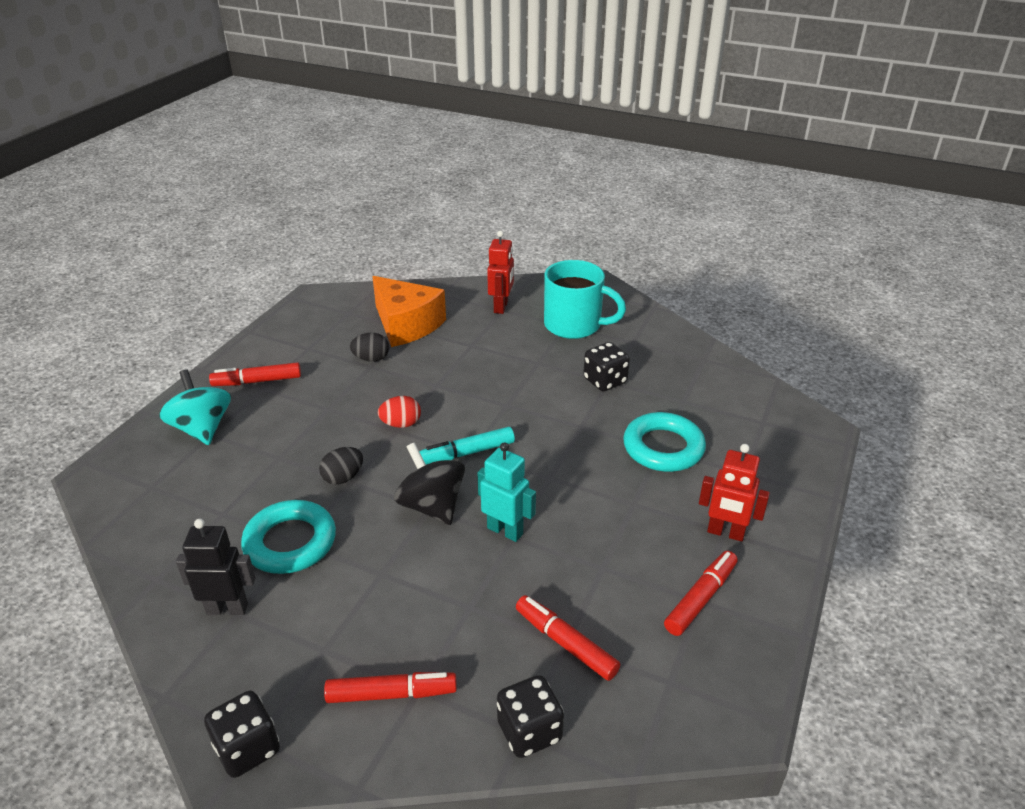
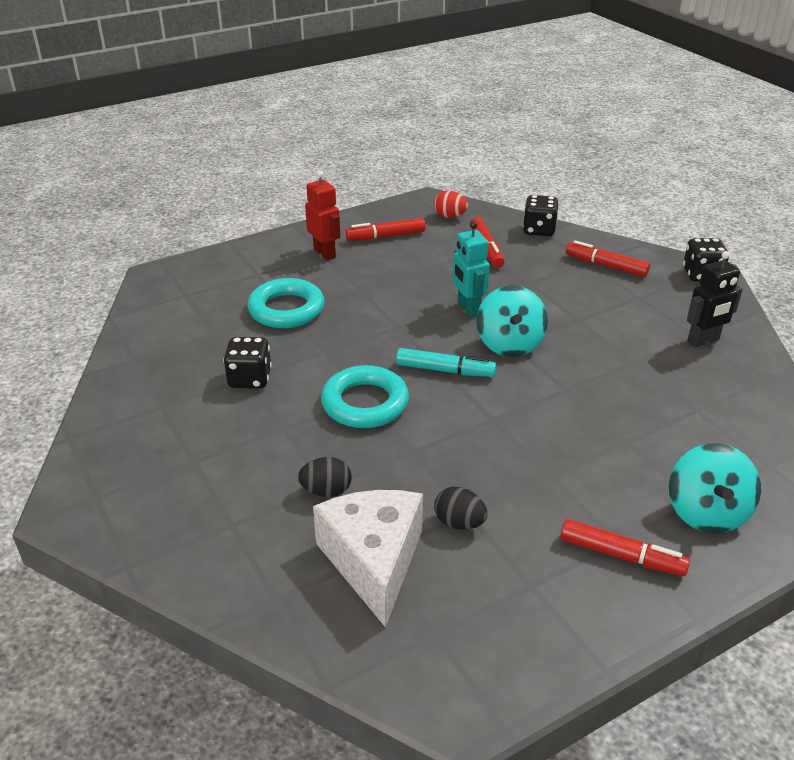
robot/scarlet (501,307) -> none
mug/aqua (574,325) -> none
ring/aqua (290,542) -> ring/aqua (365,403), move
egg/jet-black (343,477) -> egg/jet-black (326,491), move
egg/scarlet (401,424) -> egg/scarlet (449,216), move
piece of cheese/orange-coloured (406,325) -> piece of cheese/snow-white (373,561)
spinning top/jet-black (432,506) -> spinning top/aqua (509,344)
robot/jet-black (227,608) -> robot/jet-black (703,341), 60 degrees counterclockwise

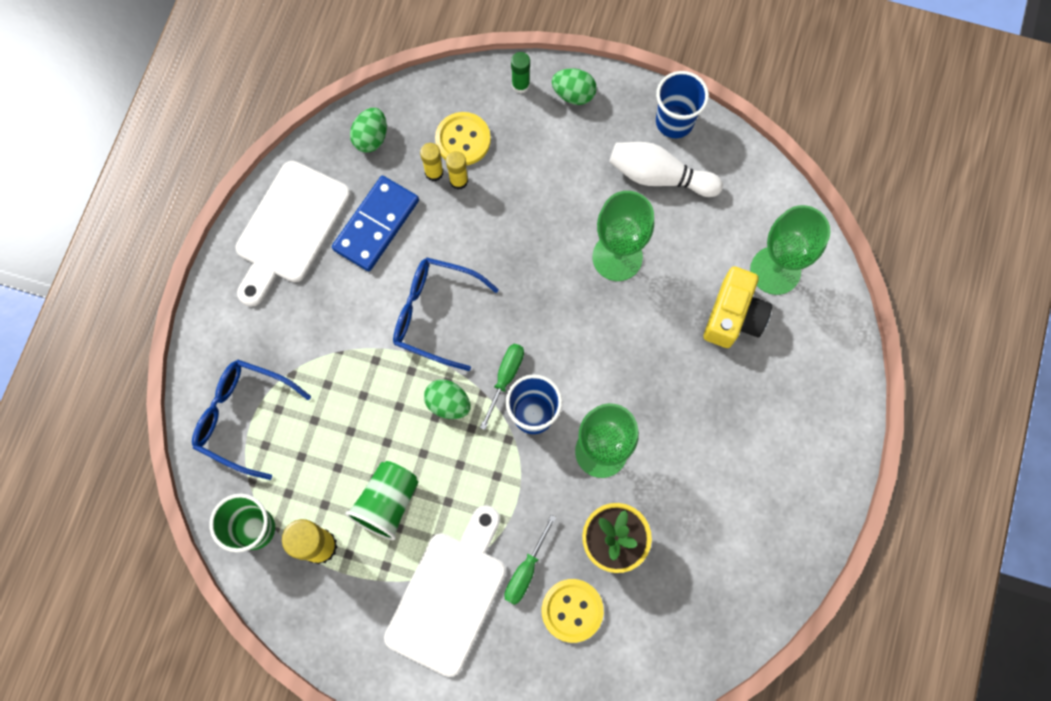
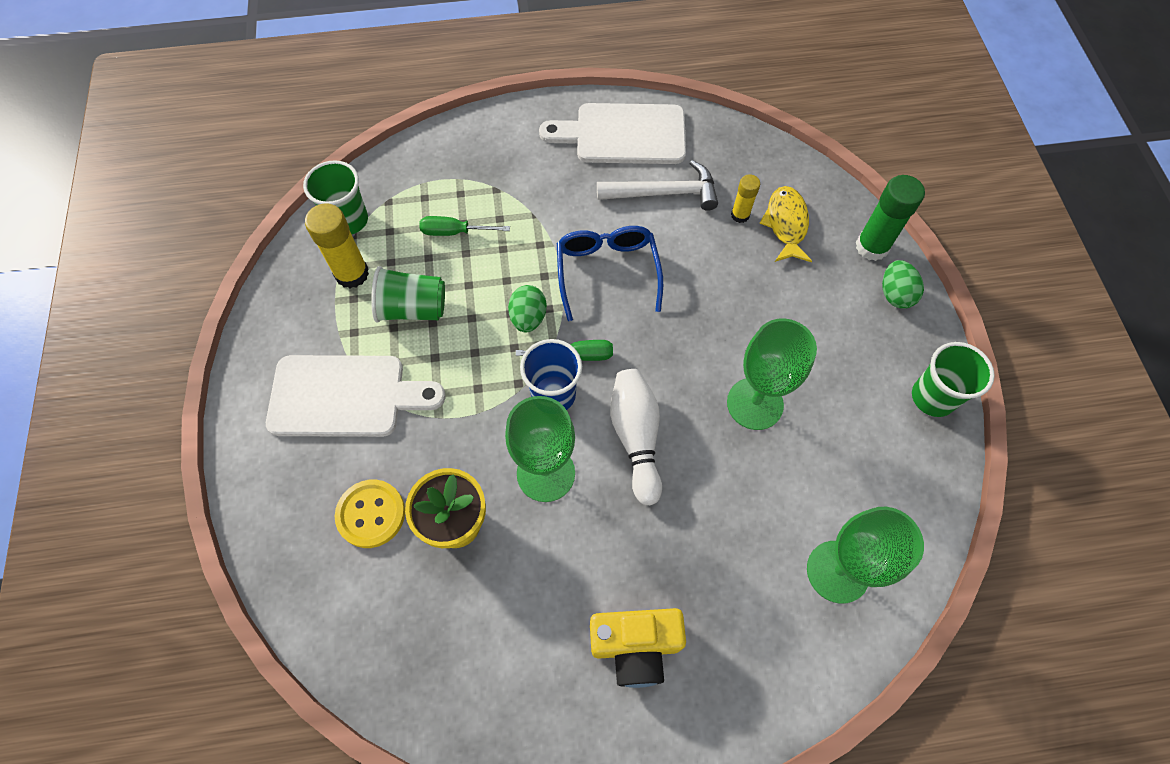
eyeglasses/blue (243,417) -> none
egg/leaf-green (371,138) -> none
stick of glue/bright yellow (458,181) -> none
screwdriver/leaf-green (526,570) -> screwdriver/leaf-green (454,232), move
bowling pin/snow-white (659,176) -> bowling pin/snow-white (636,437), move
compact camera/bright yellow (733,316) -> compact camera/bright yellow (635,646), move
domino/blue (376,225) -> hammer/snow-white (664,193)
sewing button/bright yellow (463,140) -> fish/bright yellow (786,224)
beaker/blue (674,122) -> beaker/leaf-green (932,397)
stick of glue/leaf-green (520,85) -> stick of glue/leaf-green (872,247), x1.73

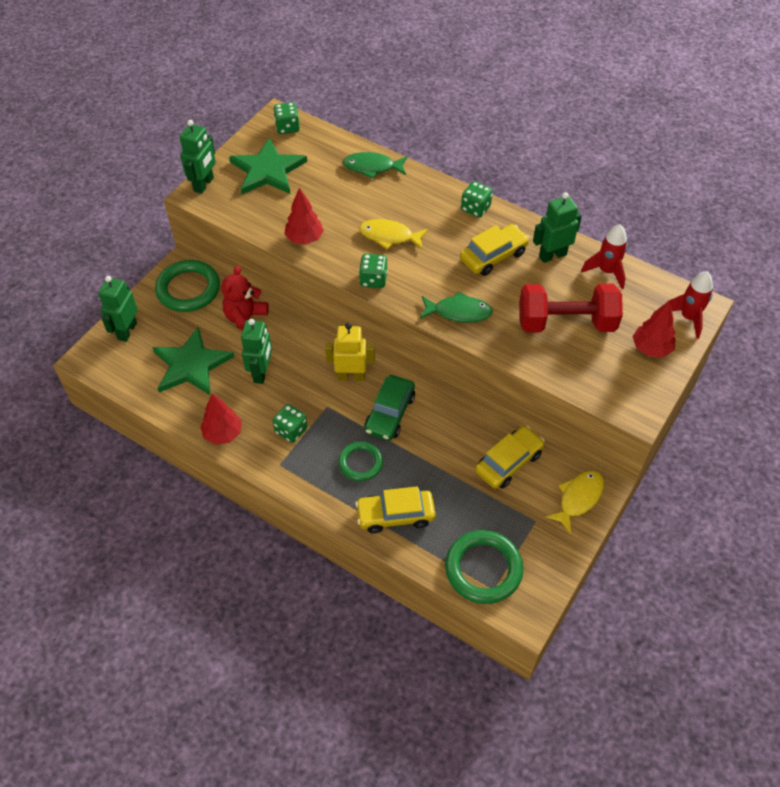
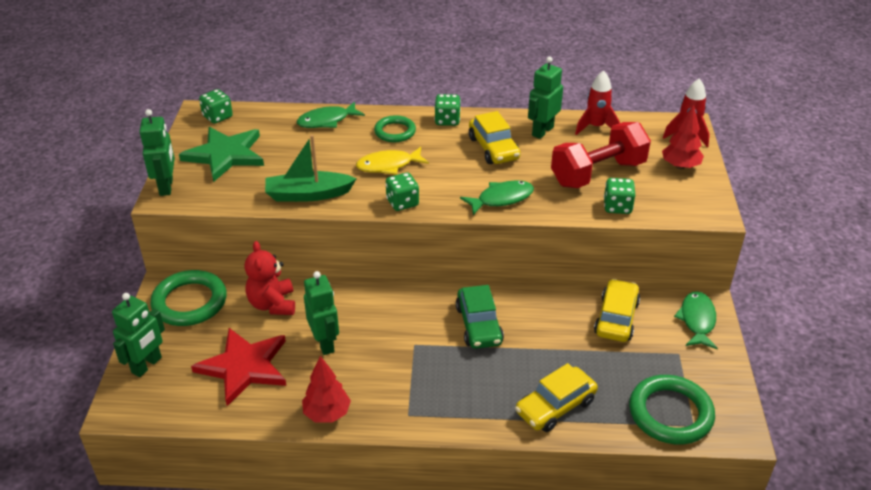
robot/bright yellow (351,376) -> none
game die/leaf-green (291,430) -> game die/leaf-green (617,207), move
ring/leaf-green (360,463) -> ring/leaf-green (395,132), move
tree/scarlet (304,238) -> toy boat/leaf-green (308,194)
star/leaf-green (191,365) -> star/scarlet (244,367)
fish/bright yellow (578,499) -> fish/leaf-green (697,320)
robot/leaf-green (127,331) -> robot/leaf-green (147,365), 135 degrees counterclockwise
car/bright yellow (493,256) -> car/bright yellow (493,148), 135 degrees clockwise

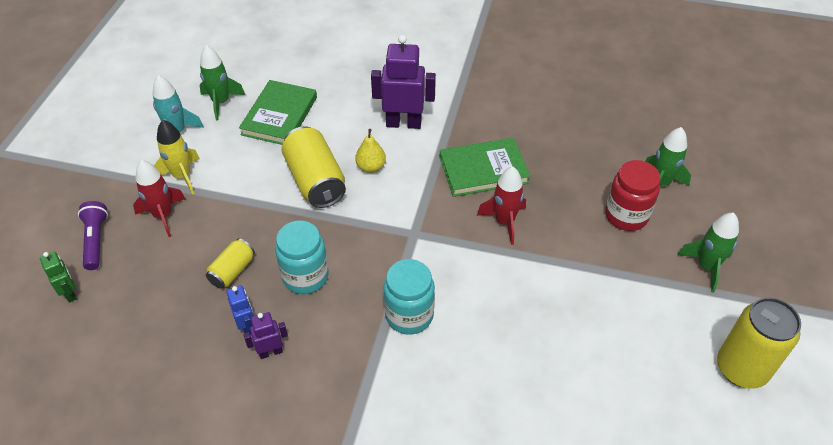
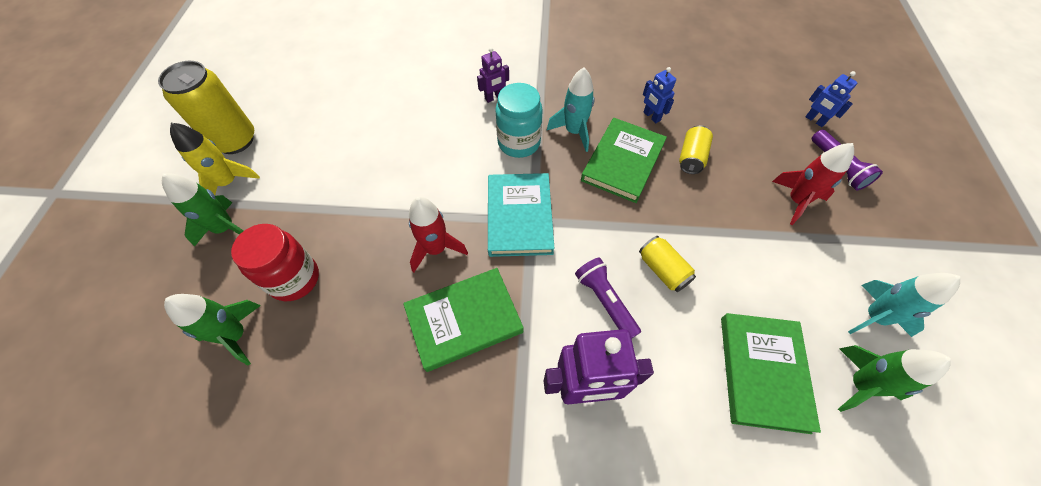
none -> hardcover/aqua (519,216)
none -> toy rocket/aqua (574,132)
toy rocket/bright yellow (182,176) -> toy rocket/bright yellow (228,183), move
robot/violet (270,352) -> robot/violet (494,97), move
jam jar/aqua (305,276) -> hardcover/leaf-green (623,162)
toy pear/bright yellow (371,167) -> pocket torch/violet (605,301)
robot/leaf-green (70,293) -> robot/blue (814,120)
can/bright yellow (315,181) -> can/bright yellow (662,270), x0.55

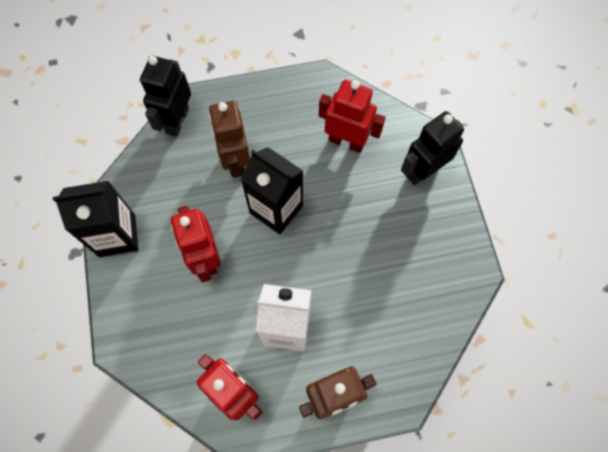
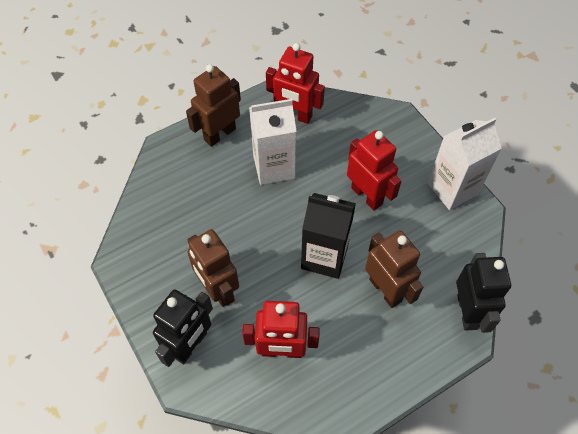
none -> robot/russet (218,289)
milk carton/jet-black (117,235) -> milk carton/snow-white (452,189)

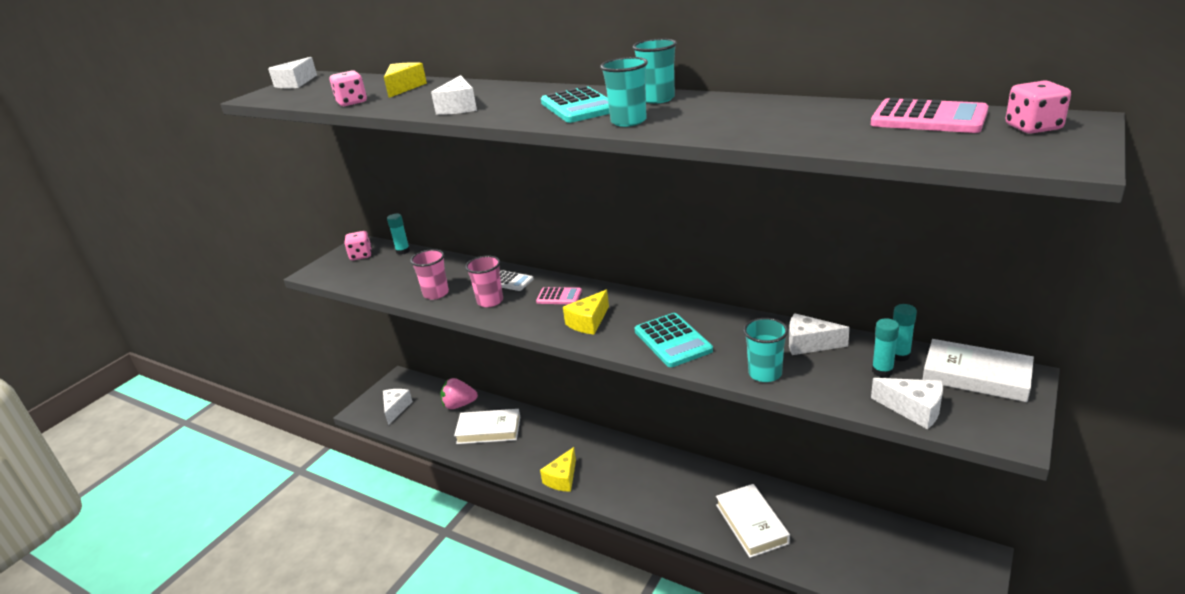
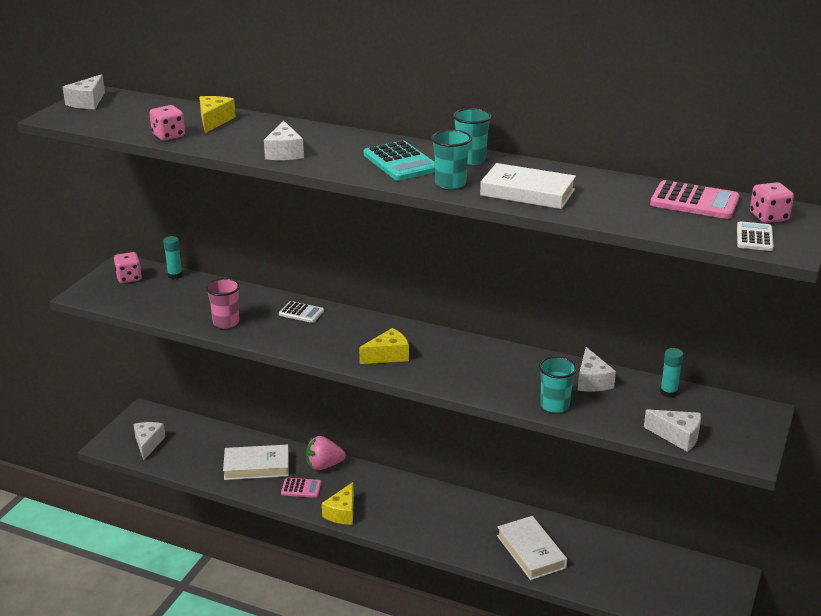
beaker/rosy (490,301) -> none
adding machine/aqua (672,341) -> none
stick of glue/aqua (882,371) -> none
none -> adding machine/snow-white (754,237)
strawberry/rosy (459,405) -> strawberry/rosy (324,465), move
adding machine/rosy (559,297) -> adding machine/rosy (301,488), move
hardcover/snow-white (976,376) -> hardcover/snow-white (527,192), move
piece of cheese/bright yellow (588,322) -> piece of cheese/bright yellow (388,355), 150 degrees counterclockwise
piece of cheese/snow-white (809,344) -> piece of cheese/snow-white (592,381), 105 degrees counterclockwise

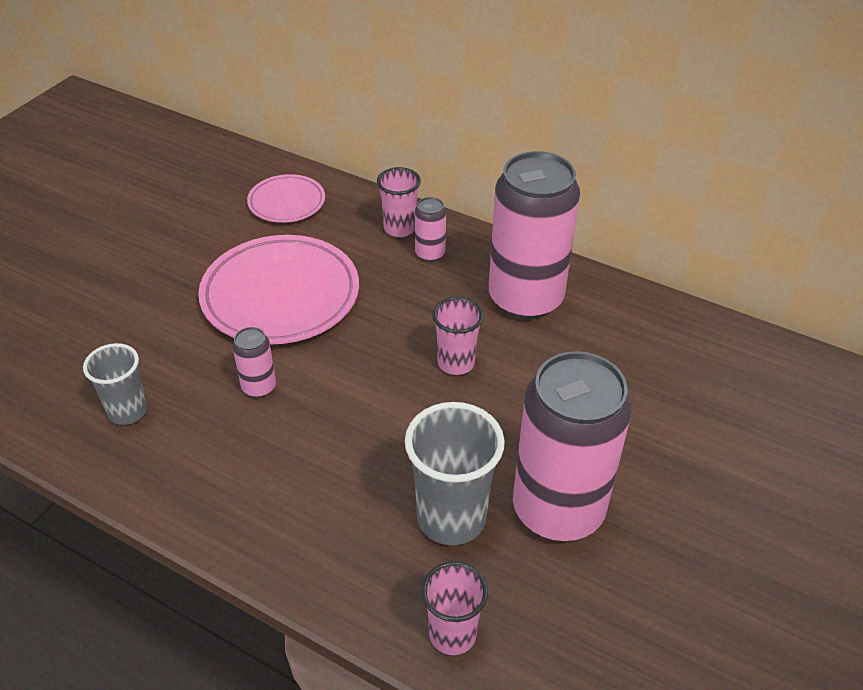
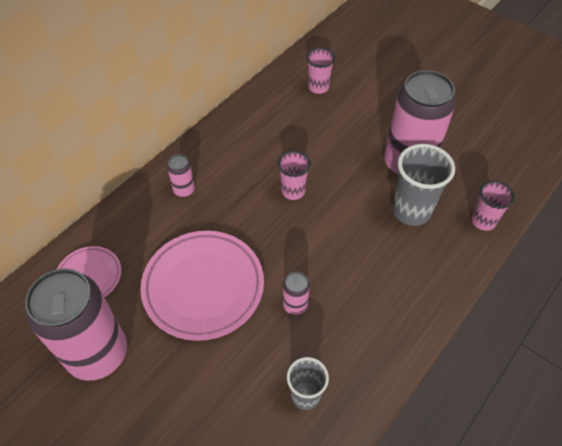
beaker/rosy (399,228) -> beaker/rosy (318,87), move
can/rosy (525,299) -> can/rosy (97,353), move

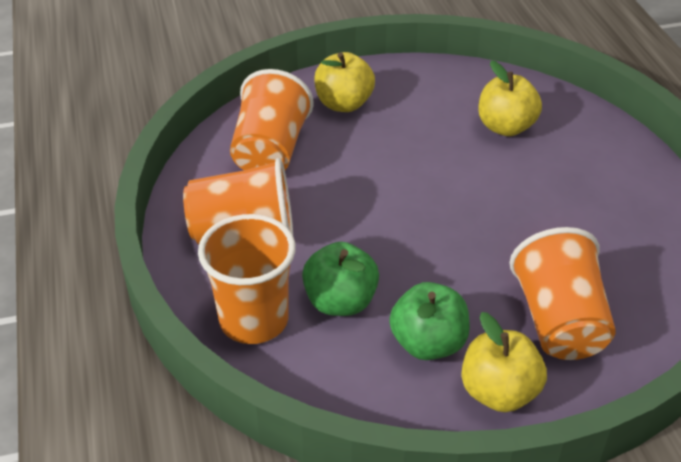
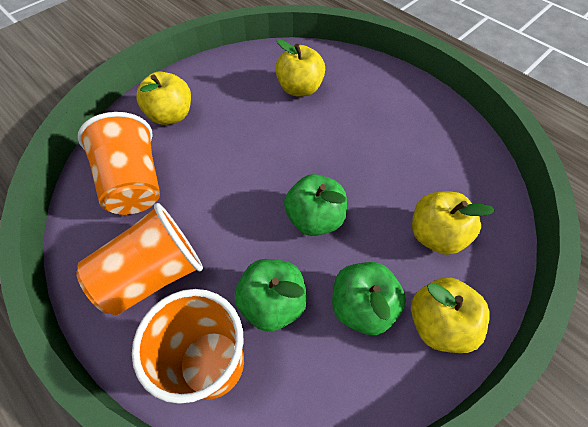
none -> toy apple/leaf-green (315,218)
beaker/orange-coloured (558,321) -> toy apple/bright yellow (435,235)

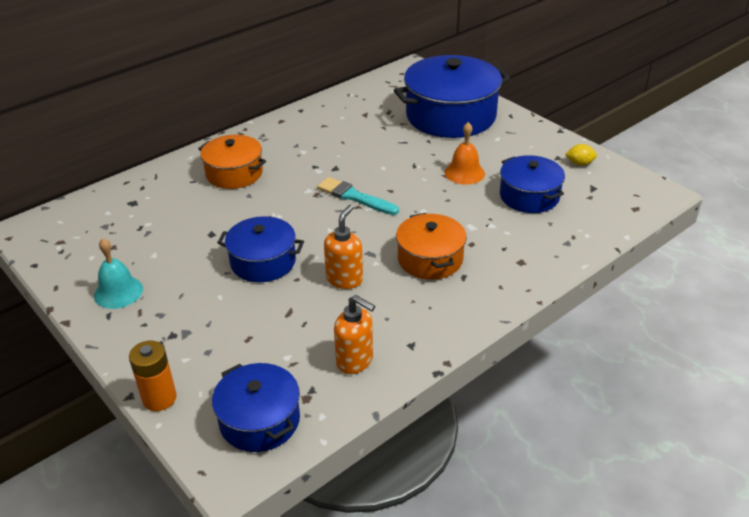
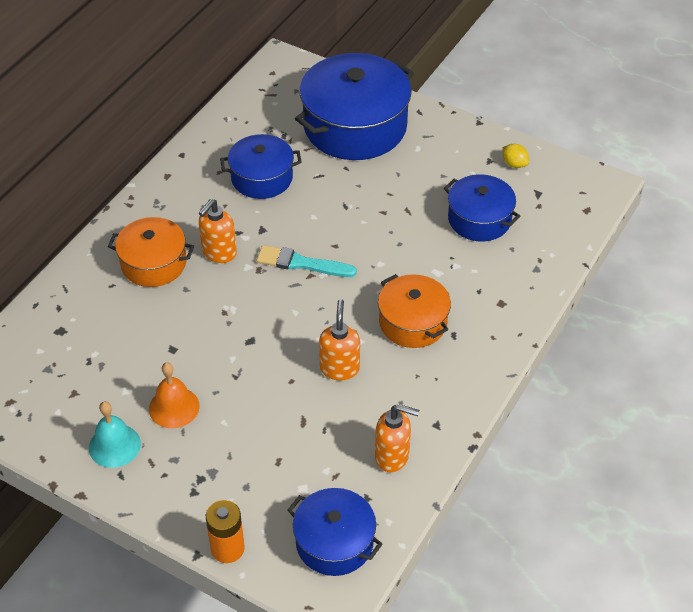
none -> soap dispenser/orange-coloured (219,253)
pot/blue (263,262) -> pot/blue (262,178), move
hand bell/orange-coloured (464,173) -> hand bell/orange-coloured (174,407), move
lemon/bright yellow (579,164) -> lemon/bright yellow (514,164), 60 degrees clockwise

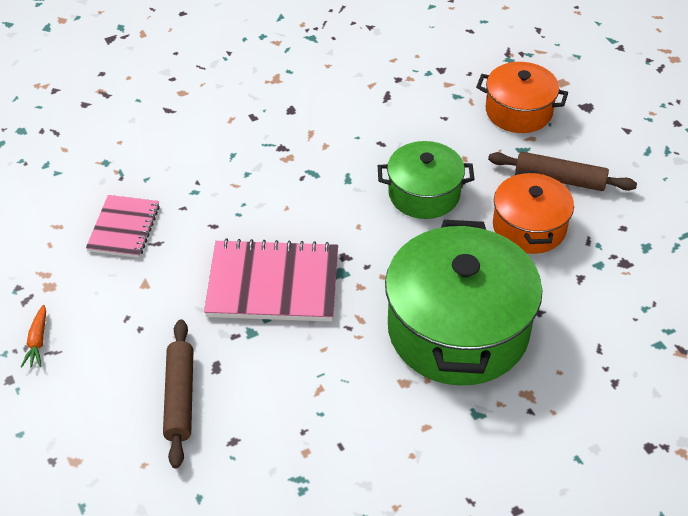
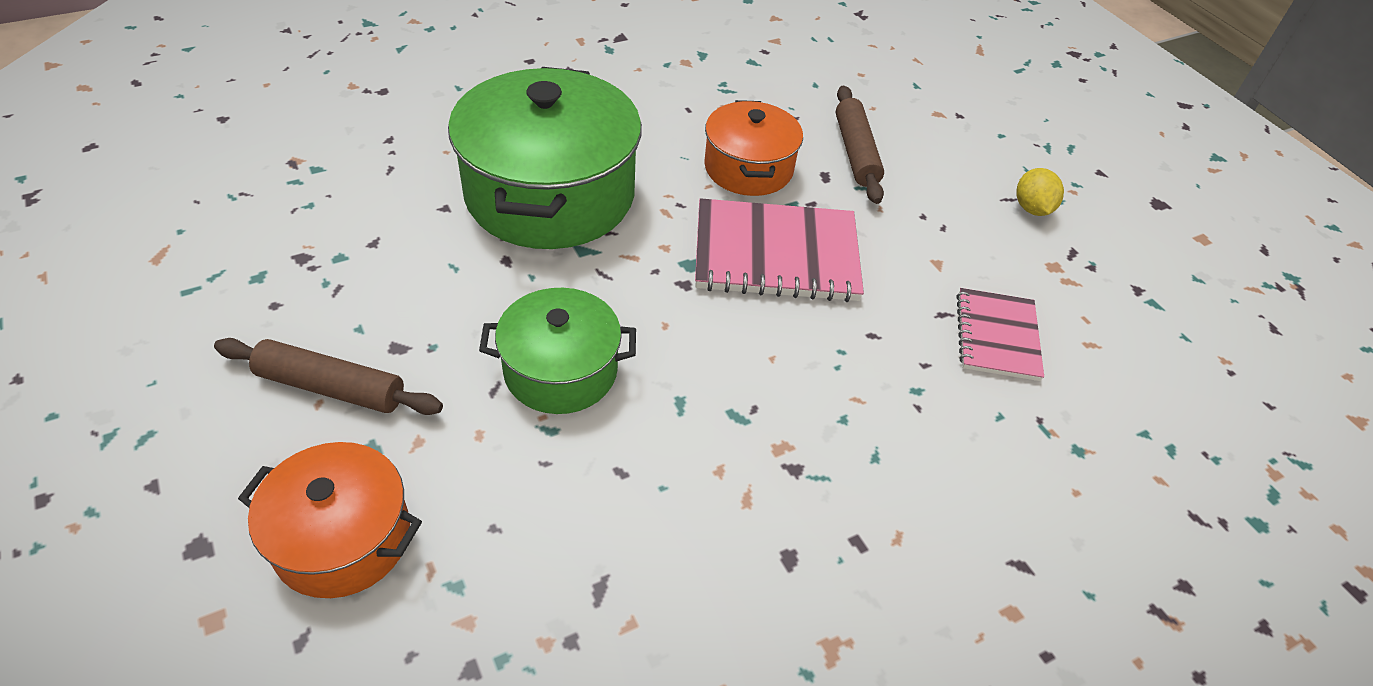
pot/orange-coloured (529,227) -> pot/orange-coloured (748,168), move
toy carrot/orange-coloured (37,342) -> lemon/bright yellow (1031,208)

